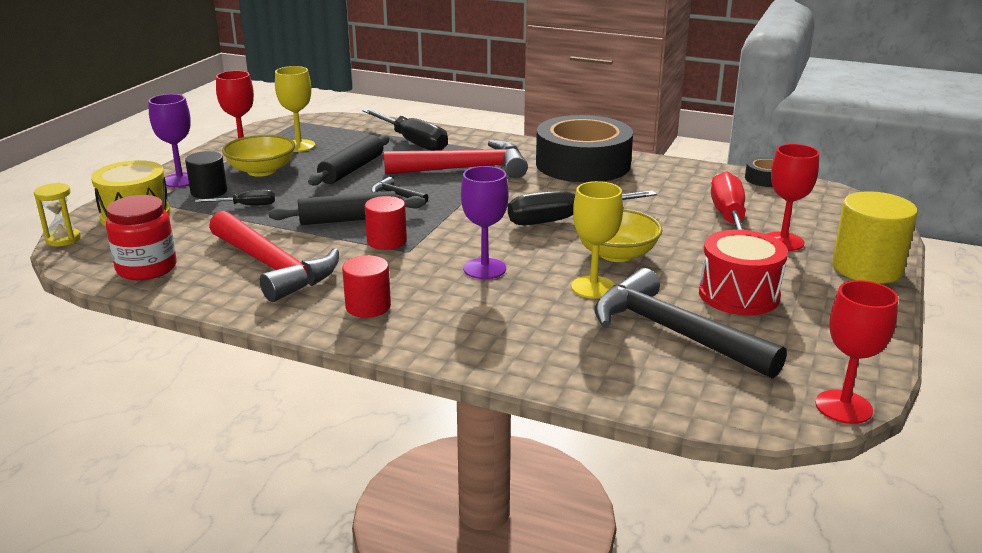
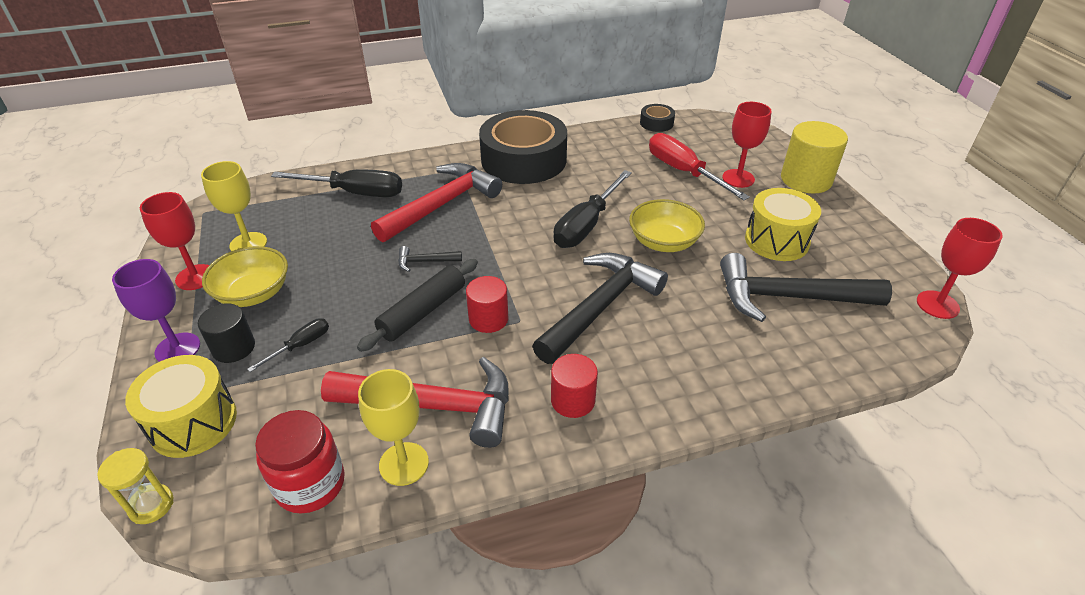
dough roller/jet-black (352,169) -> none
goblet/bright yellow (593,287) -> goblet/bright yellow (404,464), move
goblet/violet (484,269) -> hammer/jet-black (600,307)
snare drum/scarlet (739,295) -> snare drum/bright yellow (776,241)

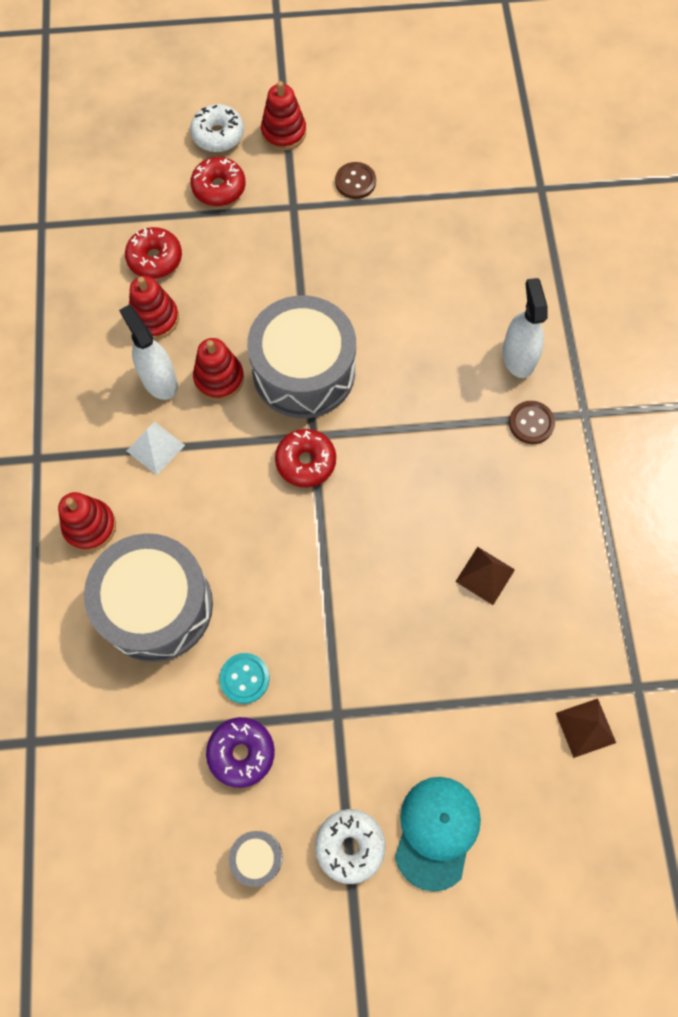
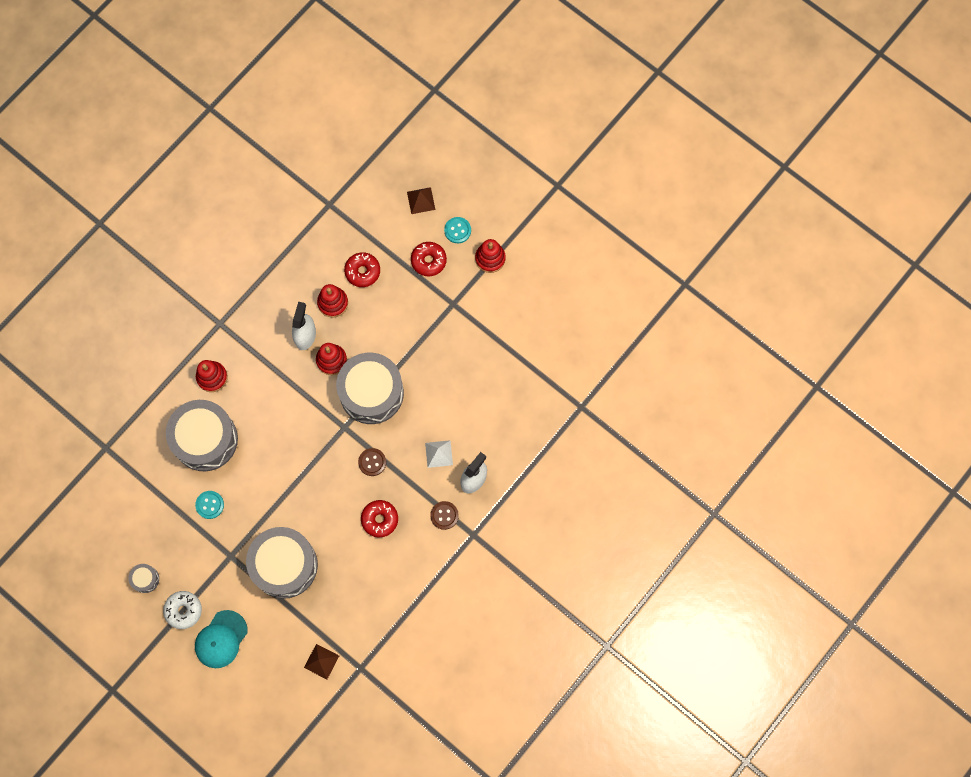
glazed donut/violet (241,753) -> none
none -> snare drum/grey (284,565)
pyramid/snow-white (155,448) -> pyramid/snow-white (439,453), move
glazed donut/scarlet (306,462) -> glazed donut/scarlet (380,519), move
sewing button/russet (355,182) -> sewing button/russet (372,462), move
pyramid/russet (485,575) -> pyramid/russet (421,200), move
glazed donut/snow-white (218,135) -> sewing button/aqua (457,230)
baseball cap/aqua (436,831) -> baseball cap/aqua (221,639), 150 degrees clockwise

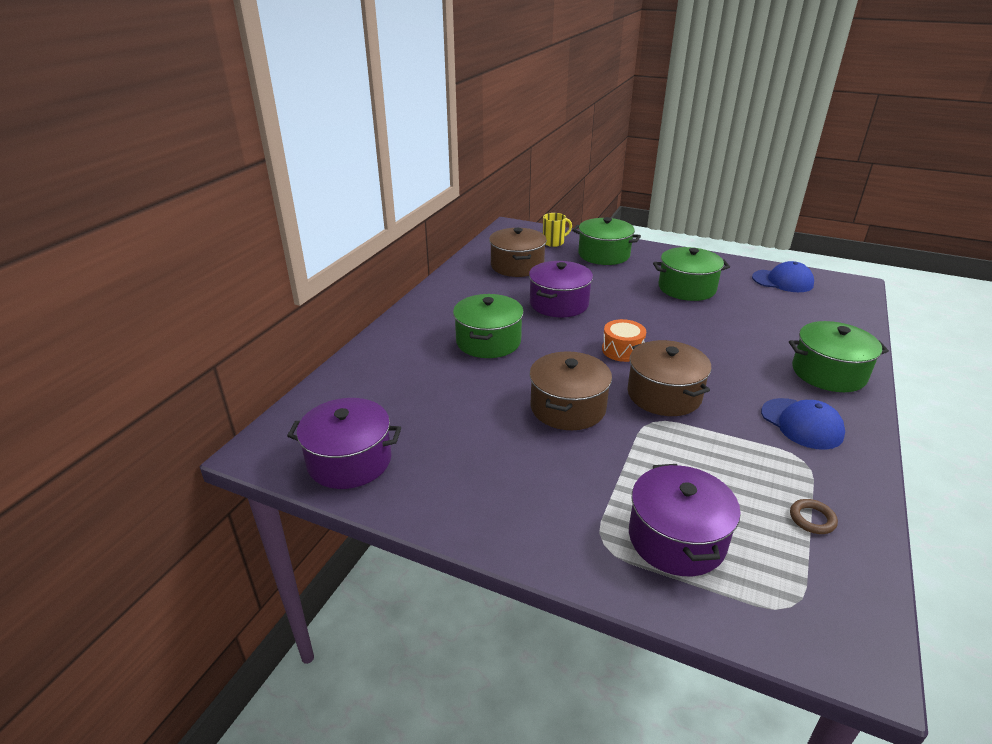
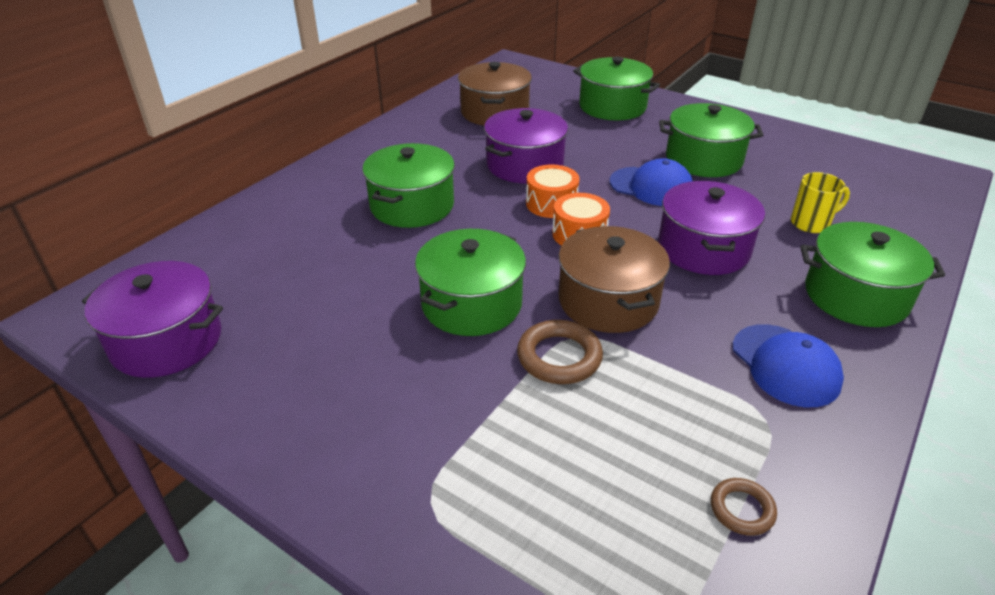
none -> ring/russet (559,357)
none -> snare drum/orange-coloured (551,204)
mug/bright yellow (554,242) -> mug/bright yellow (811,223), move
pot/violet (676,538) -> pot/violet (703,249), move
baseball cap/blue (782,281) -> baseball cap/blue (651,187), move
pot/russet (568,407) -> pot/leaf-green (472,304)

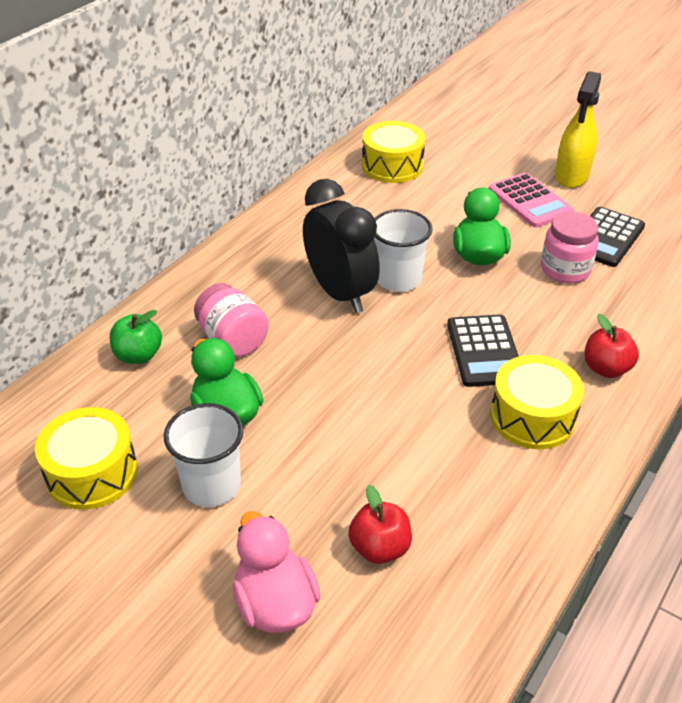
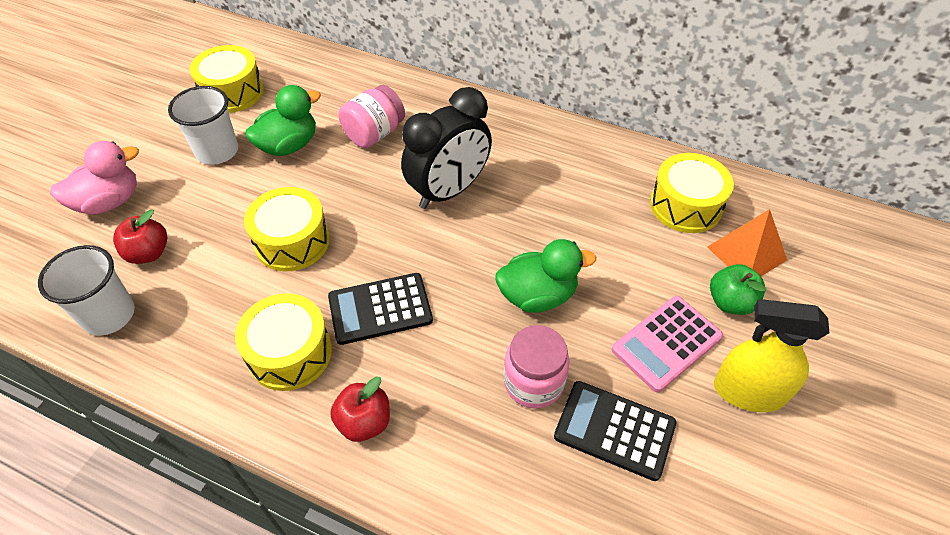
none -> snare drum/bright yellow (292,241)
none -> pyramid/orange-coloured (746,253)
toy apple/leaf-green (138,355) -> toy apple/leaf-green (730,302), move
beaker/snow-white (398,279) -> beaker/snow-white (109,315), move

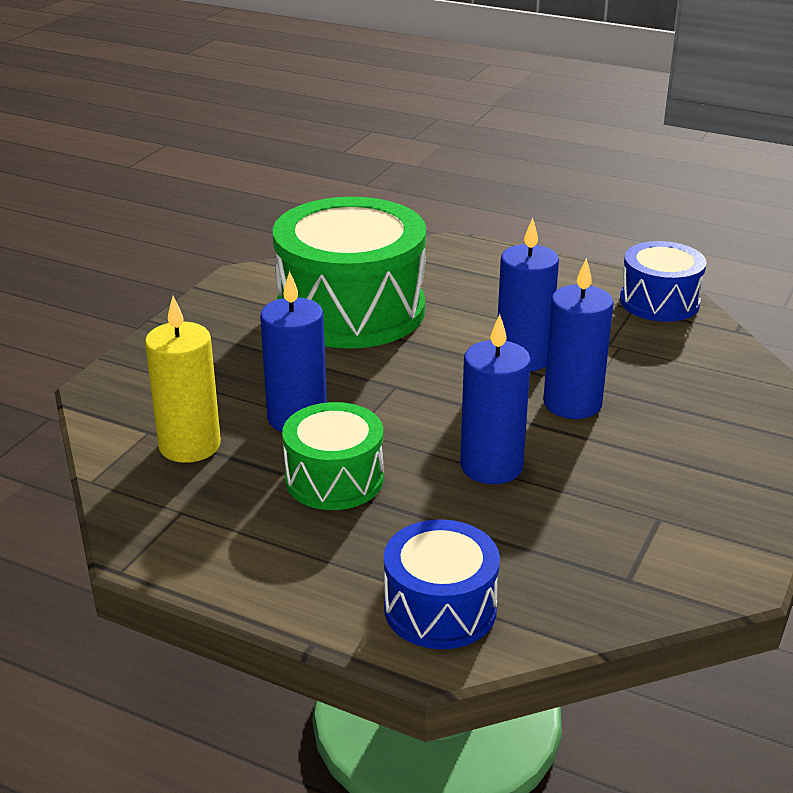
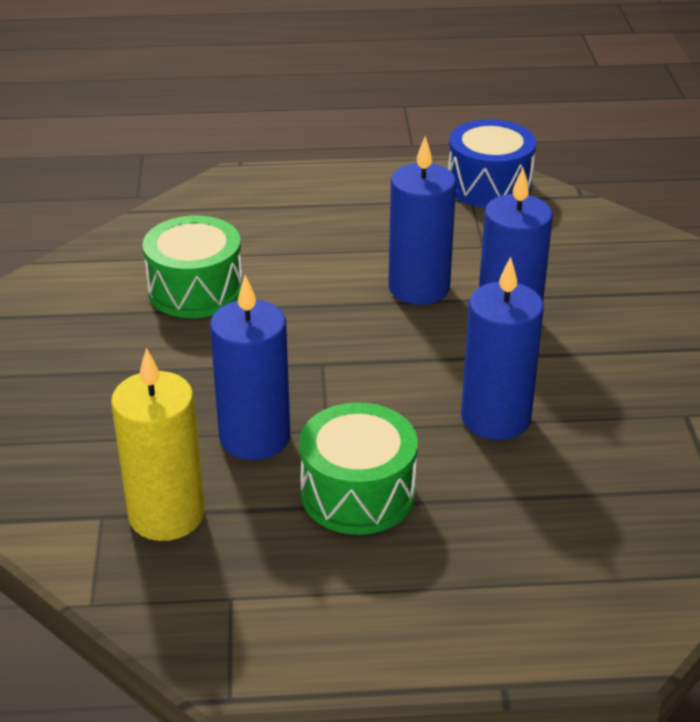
snare drum/blue (440,608) -> none
snare drum/leaf-green (351,310) -> snare drum/leaf-green (196,290), x0.54

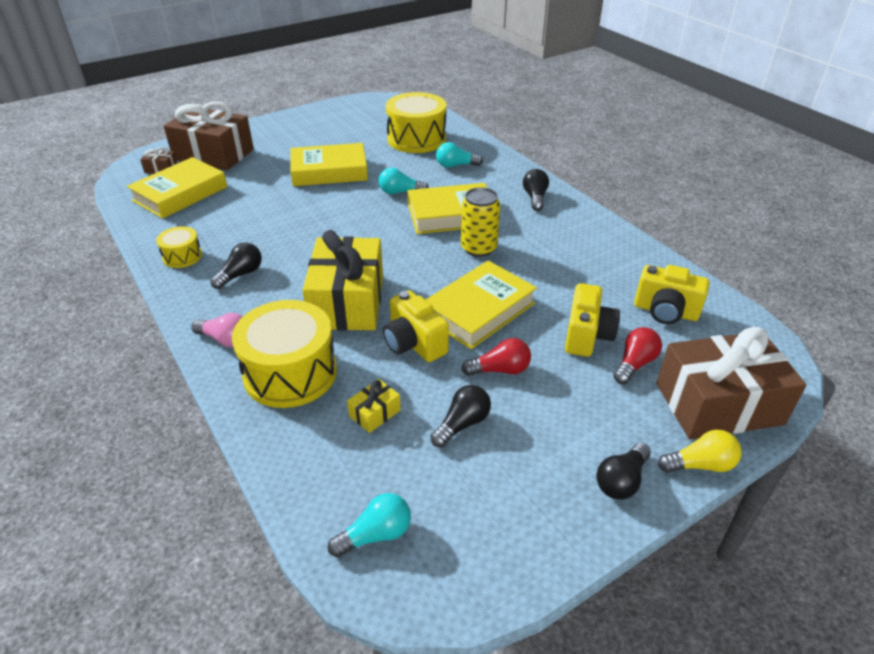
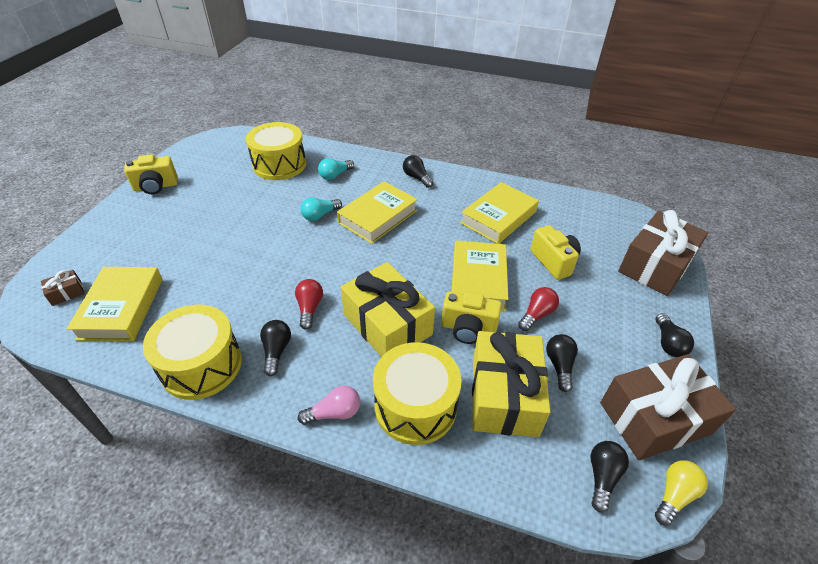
can/bright yellow (478,248) -> none
wrapped gift/russet (214,154) -> wrapped gift/russet (654,418), move
hardcover/bright yellow (329,171) -> hardcover/bright yellow (498,217), move
light bulb/scarlet (634,364) -> light bulb/scarlet (309,308), move
compact camera/bright yellow (665,311) -> compact camera/bright yellow (156,187), move
light bulb/bright yellow (700,465) -> light bulb/bright yellow (674,495), move
light bulb/aqua (376,534) -> light bulb/jet-black (602,477)
snare drum/bright yellow (182,256) -> snare drum/bright yellow (201,365), x1.99
wrapped gift/bright yellow (375,413) -> wrapped gift/bright yellow (504,395), x2.46

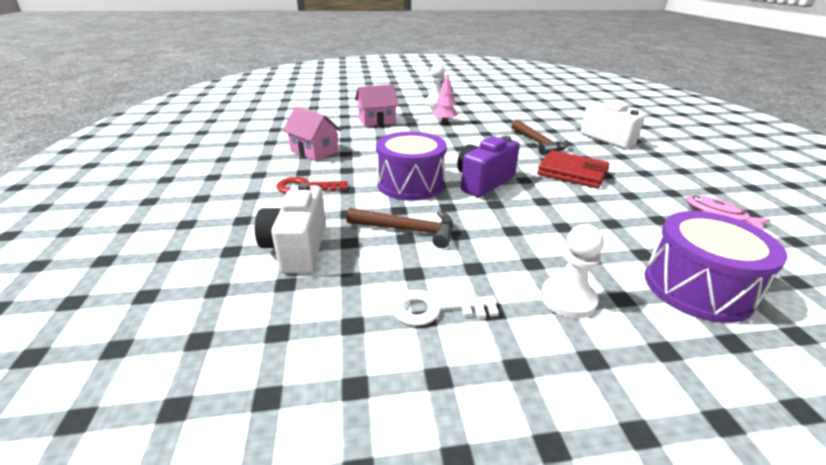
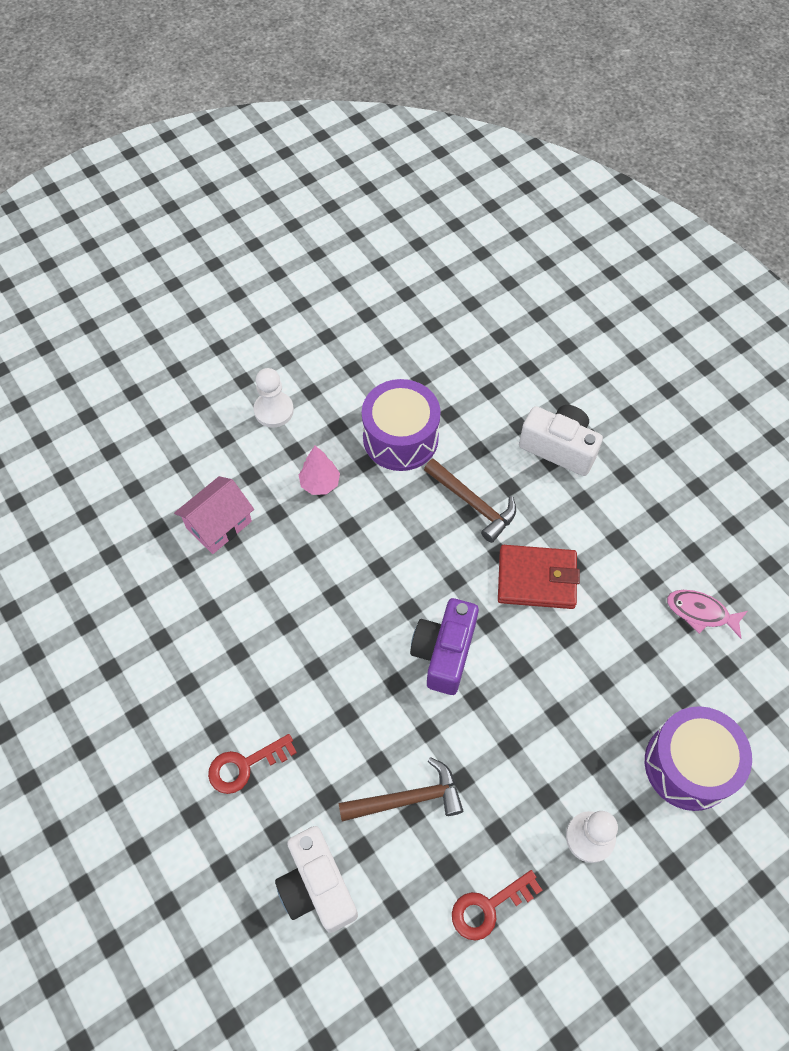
house/rosy (314,151) -> none
snare drum/violet (410,184) -> snare drum/violet (400,438), move
key/snow-white (435,309) -> key/scarlet (489,907)

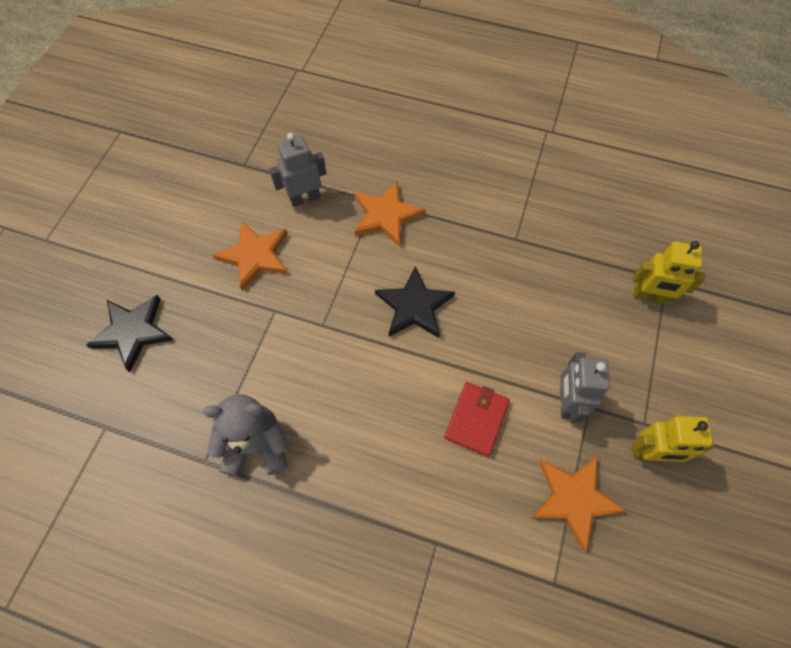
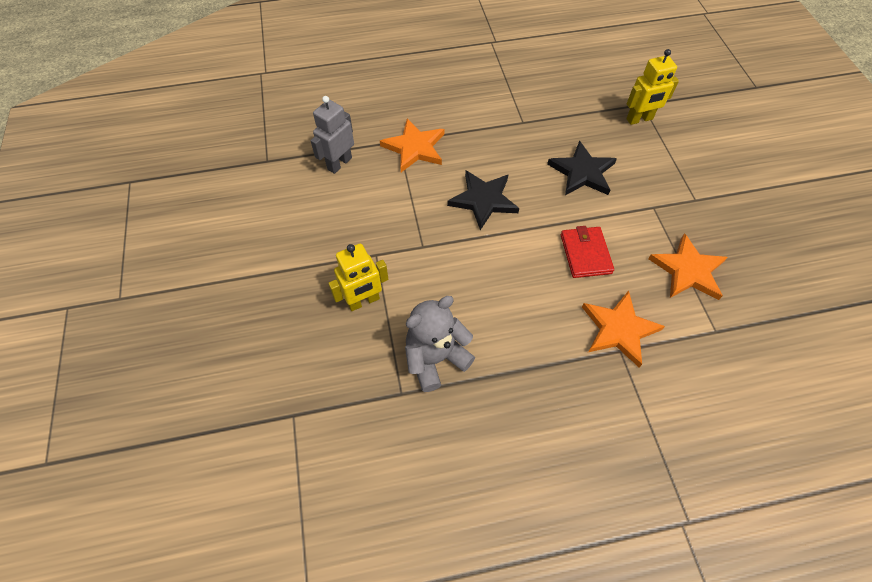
robot/grey (566,402) -> none
star/jet-black (133,332) -> star/jet-black (582,172), move
star/orange-coloured (255,256) -> star/orange-coloured (619,329), move
robot/bright yellow (650,453) -> robot/bright yellow (363,301), move

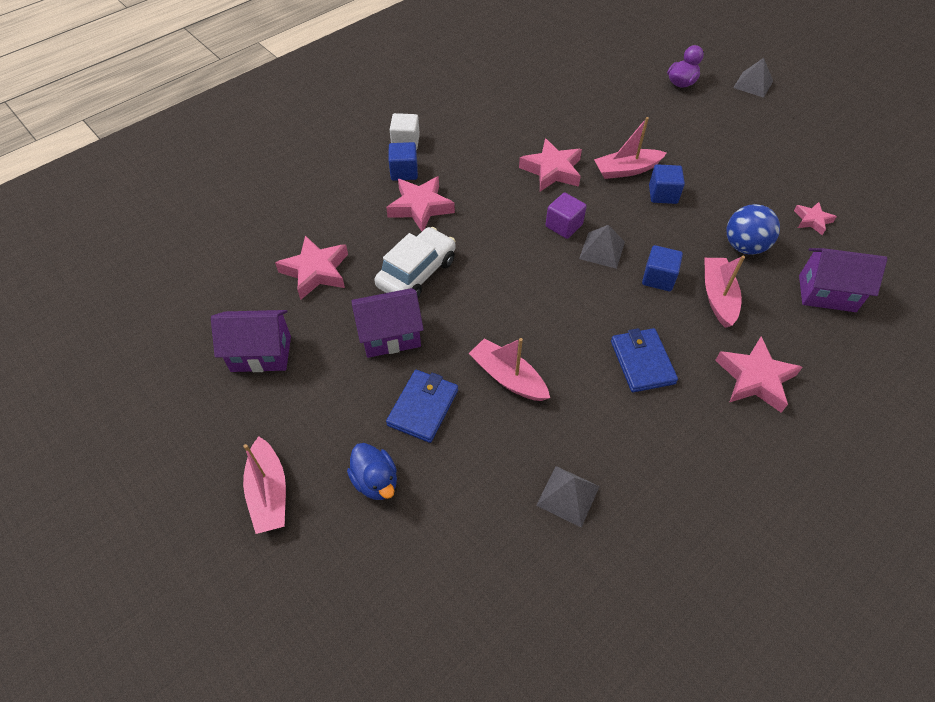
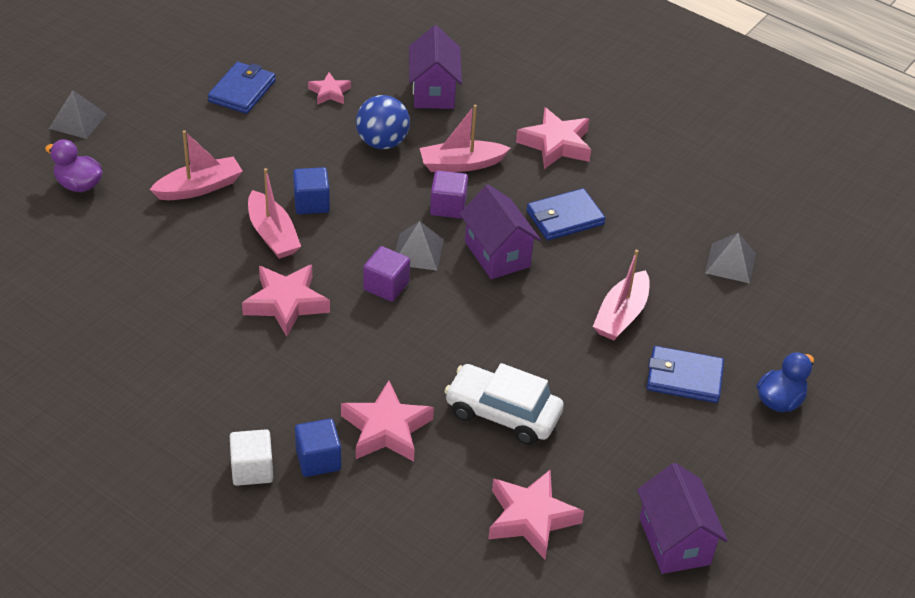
none -> billfold/blue (242,91)
toy boat/rosy (269,492) -> toy boat/rosy (199,187), move
house/violet (390,336) -> house/violet (497,254), move
solid cube/blue (658,278) -> solid cube/violet (448,206)

